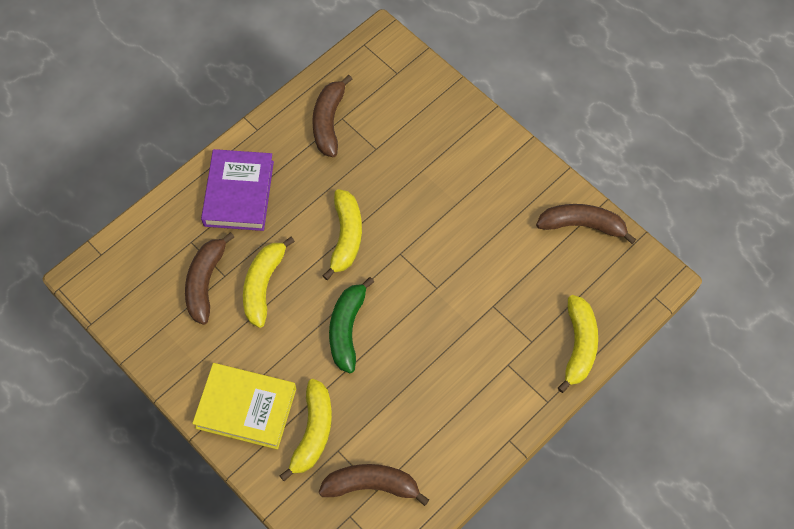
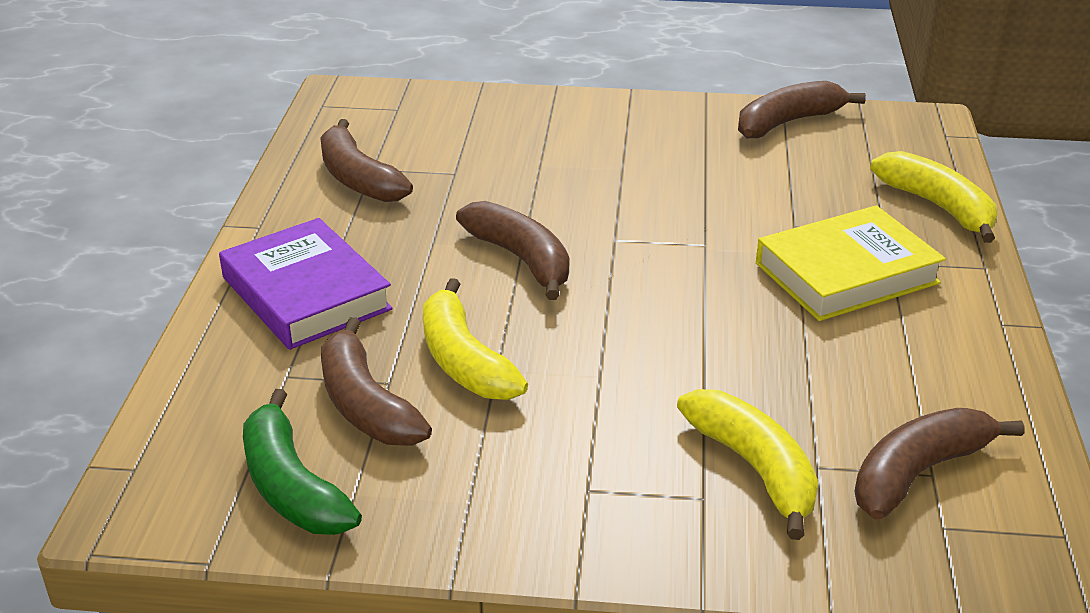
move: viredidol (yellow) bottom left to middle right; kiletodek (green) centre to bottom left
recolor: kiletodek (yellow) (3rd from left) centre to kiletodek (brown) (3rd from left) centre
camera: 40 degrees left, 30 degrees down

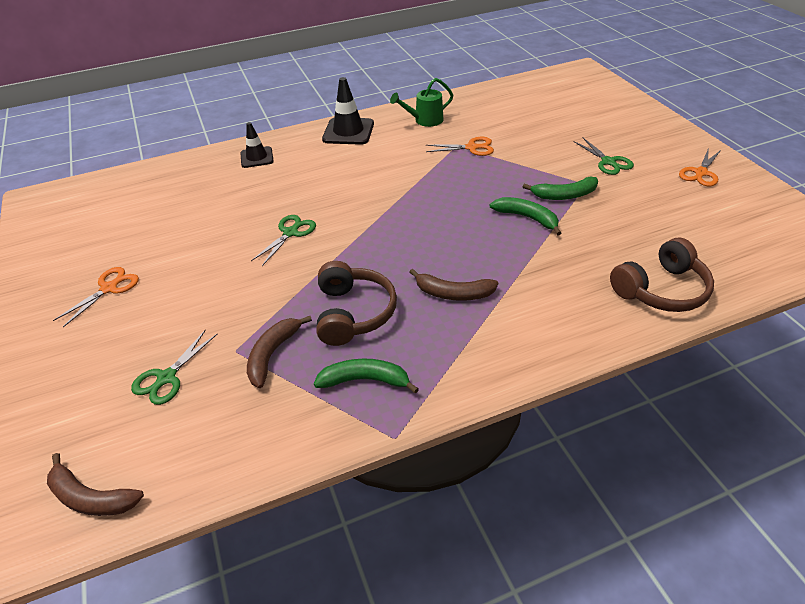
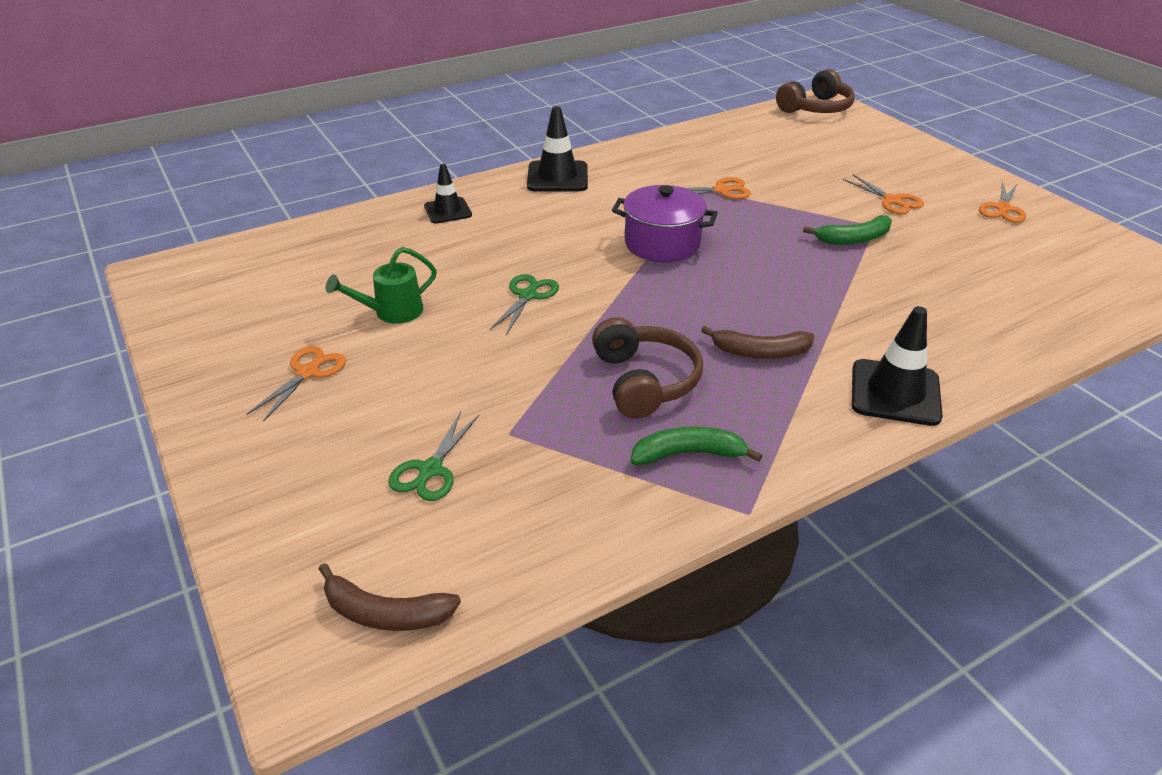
delete: kiletodek (brown) (2nd from left) centre; kiletodek (green) (2nd from left) centre
insert: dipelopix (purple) top centre; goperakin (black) (3rd from left) middle right
move: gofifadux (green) top centre to middle left; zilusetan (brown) (2nd from left) middle right to top right
recolor: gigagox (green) (3rd from left) top right to gigagox (orange) (3rd from left) top right
camera: 10 degrees left, 5 degrees down

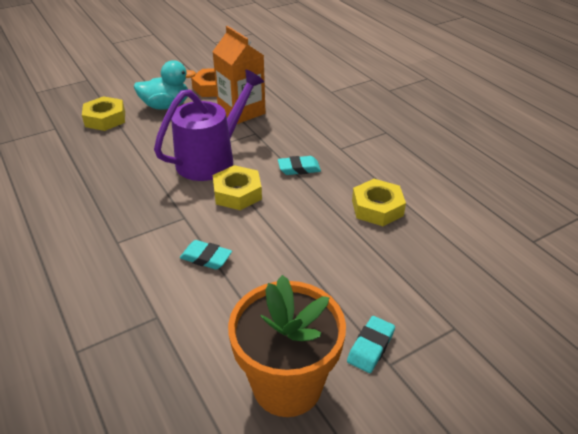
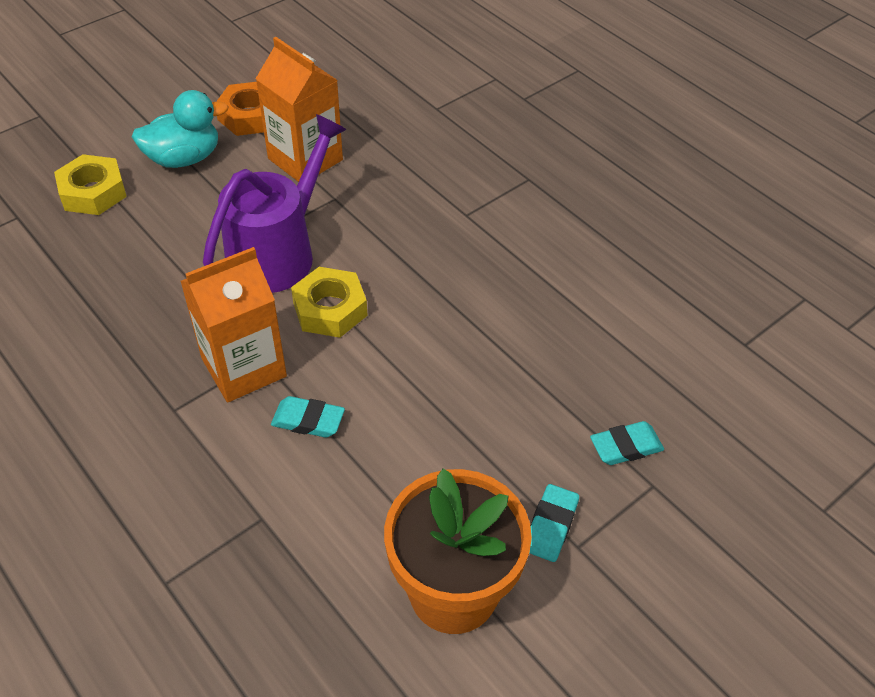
delete: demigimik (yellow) (3rd from left) centre
insert: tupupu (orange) (1st from left) middle left
move: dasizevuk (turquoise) (2nd from left in the first image) centre to dasizevuk (turquoise) (3rd from left) middle right
camera: 10 degrees left, 10 degrees up

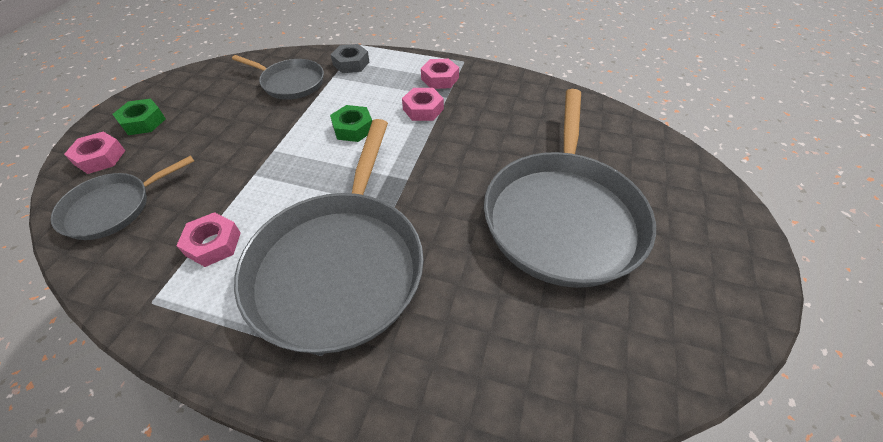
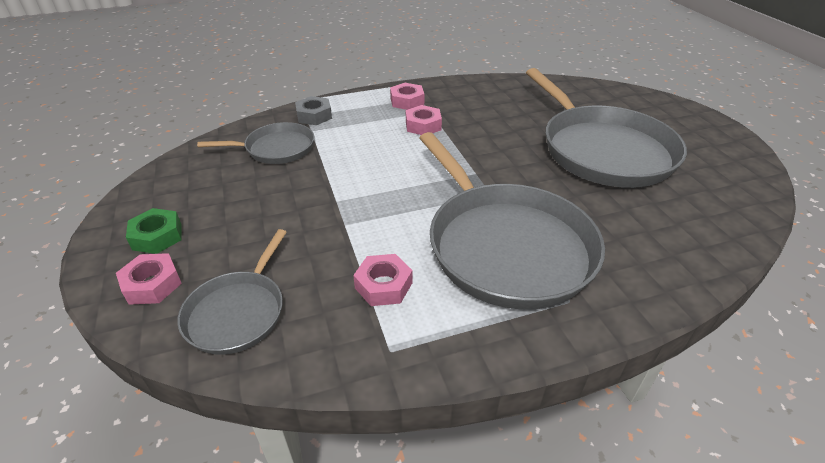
delete: demigimik (green) (2nd from left) top centre
camera: 35 degrees left, 10 degrees down

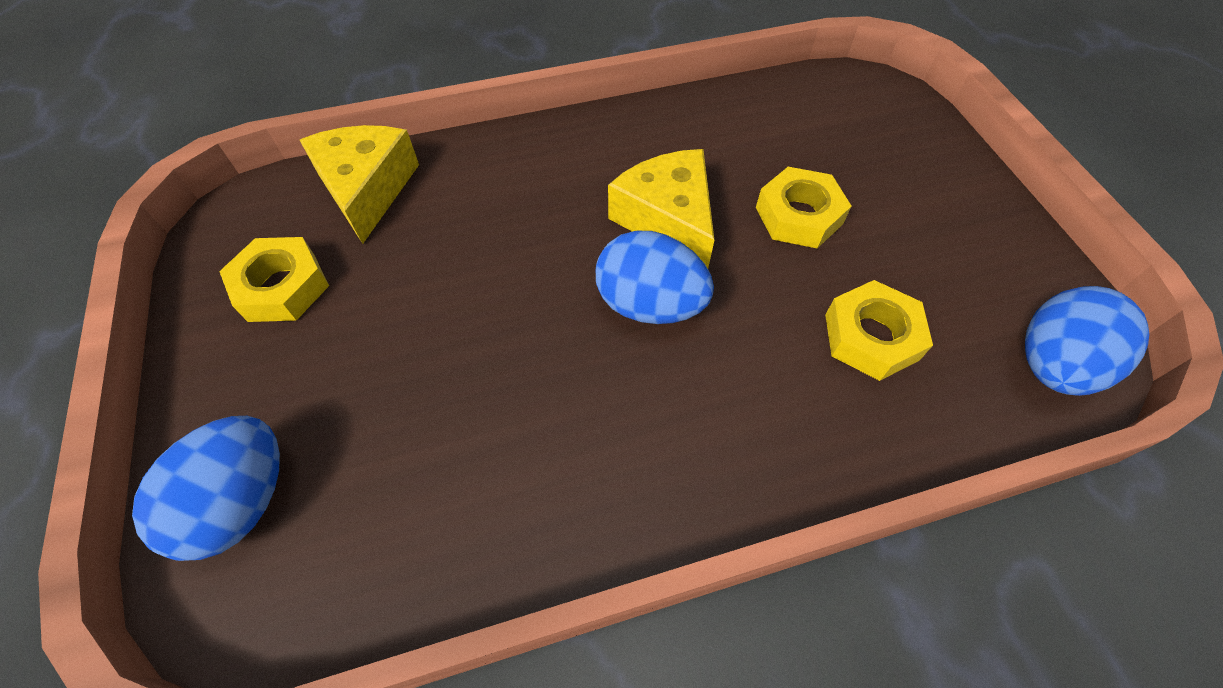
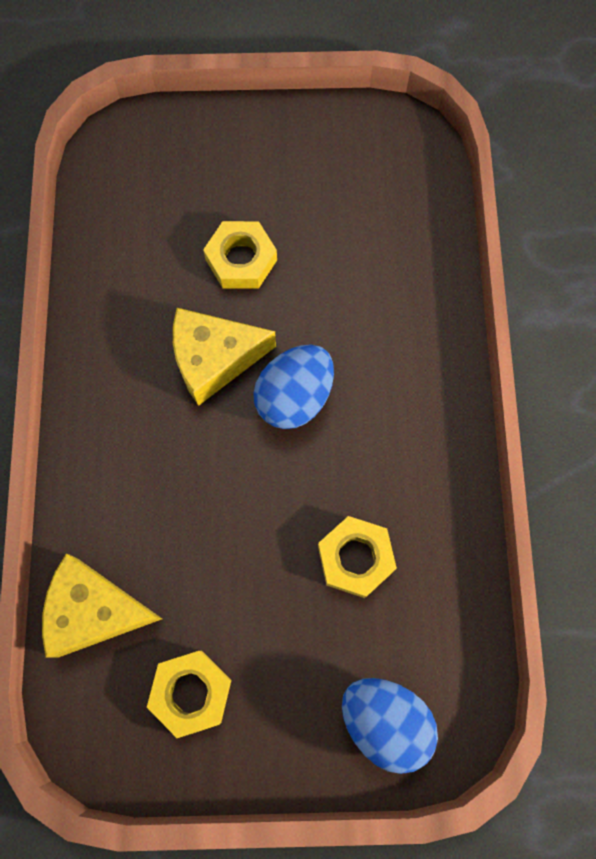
delete: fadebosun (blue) (3rd from left) middle right
move: demigimik (yellow) (3rd from left) middle right to centre
camera: 75 degrees left, 15 degrees up

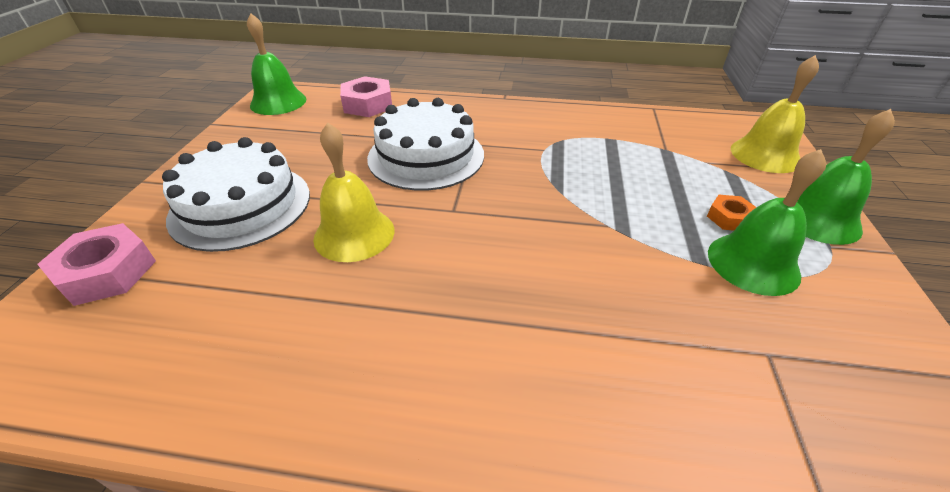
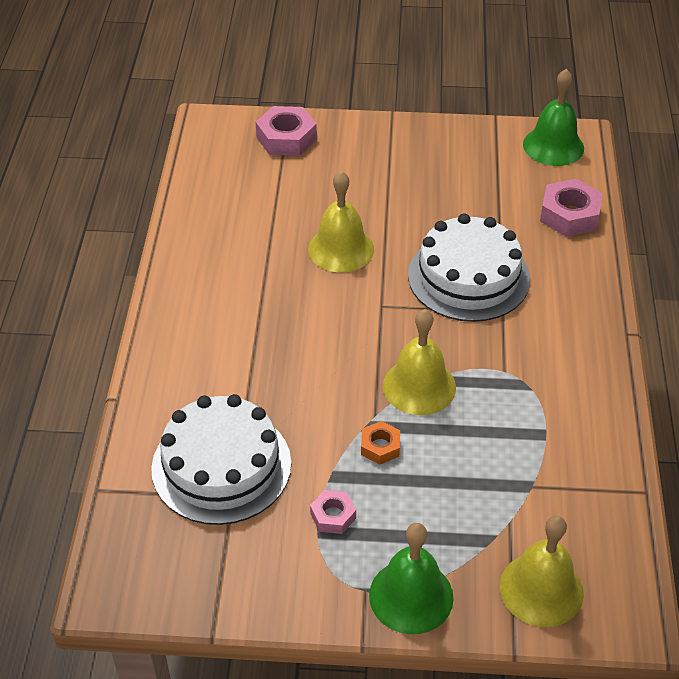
insert: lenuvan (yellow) (2nd from left) centre
move: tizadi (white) (1st from left) middle left to bottom left; demigimik (orange) middle right to centre
replace: lenuvan (green) (2nd from left) middle right to demigimik (pink) (2nd from left) bottom centre
camera: 85 degrees right, 5 degrees up

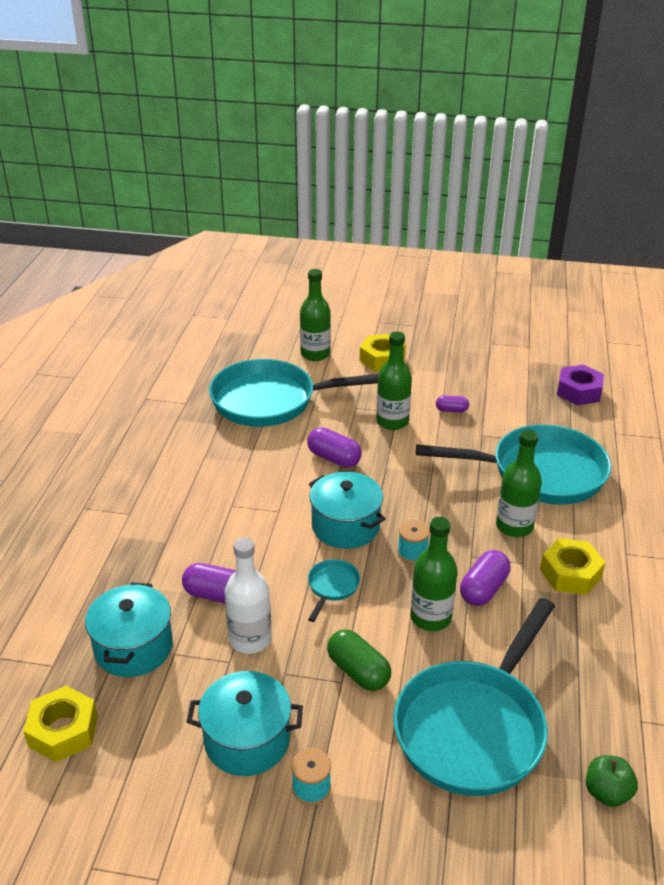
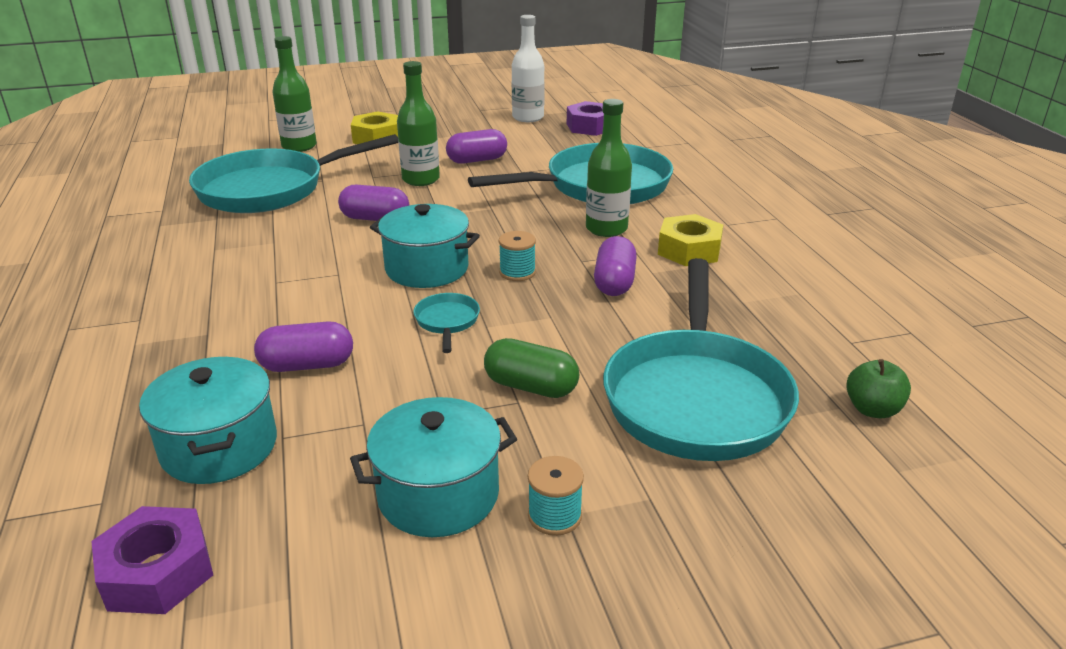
delete: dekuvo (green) (3rd from left) centre
move: dekuvo (white) bottom centre to top centre
recolor: demigimik (yellow) (1st from left) bottom left to demigimik (purple) (1st from left) bottom left
resize: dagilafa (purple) (3rd from left) middle right = top centre x1.69
camera: 25 degrees left, 5 degrees down

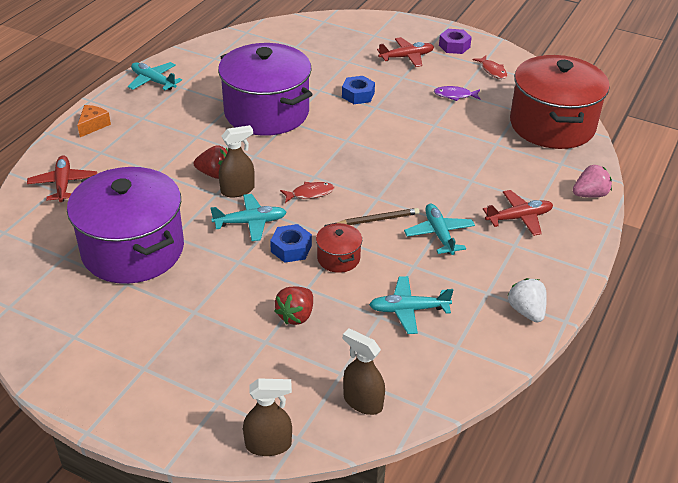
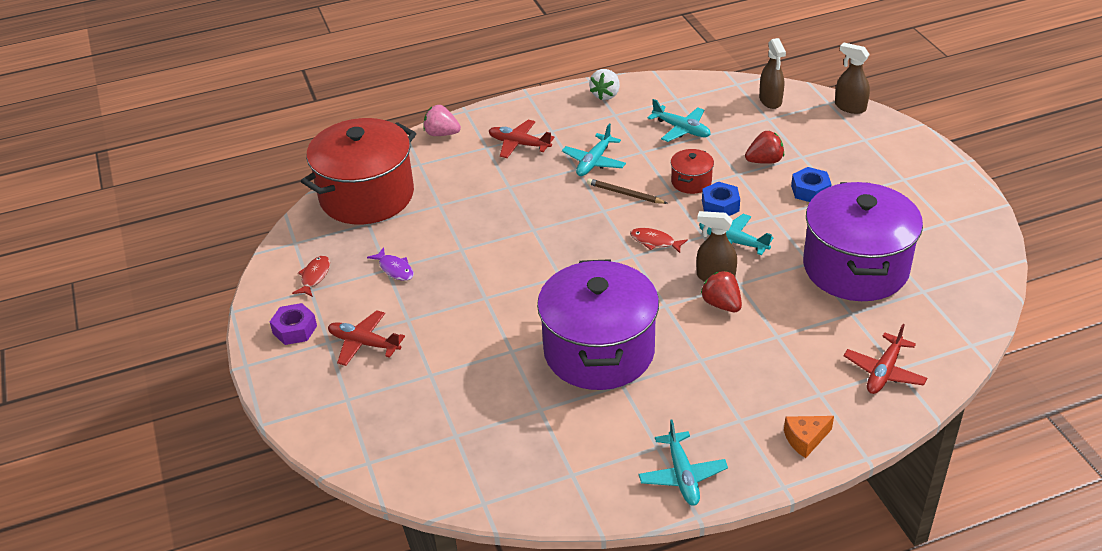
move: demigimik (blue) (2nd from left) top centre to middle right
camera: 135 degrees left, 0 degrees up

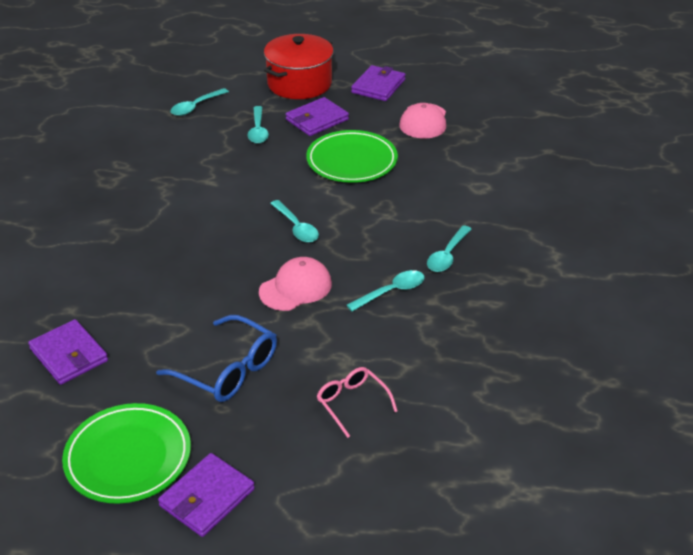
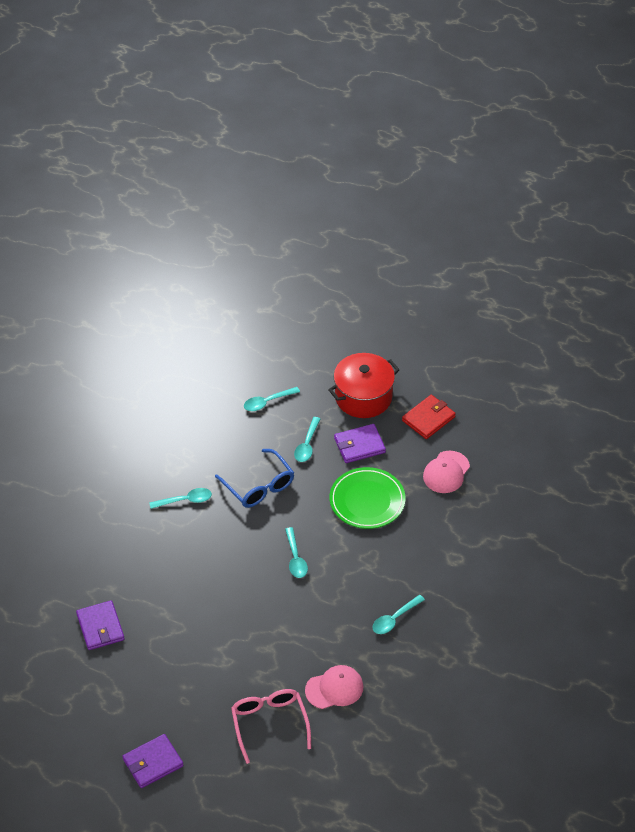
delete: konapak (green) (1st from left) bottom left
move: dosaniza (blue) middle left to centre; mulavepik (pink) (1st from left) centre to bottom centre; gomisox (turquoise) (4th from left in the first image) centre to gomisox (turquoise) (1st from left) middle left
recolor: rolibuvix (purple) (4th from left) top centre to rolibuvix (red) middle right
resize: dosaniza (pink) bottom centre = bottom centre x1.58
camera: 20 degrees right, 10 degrees up

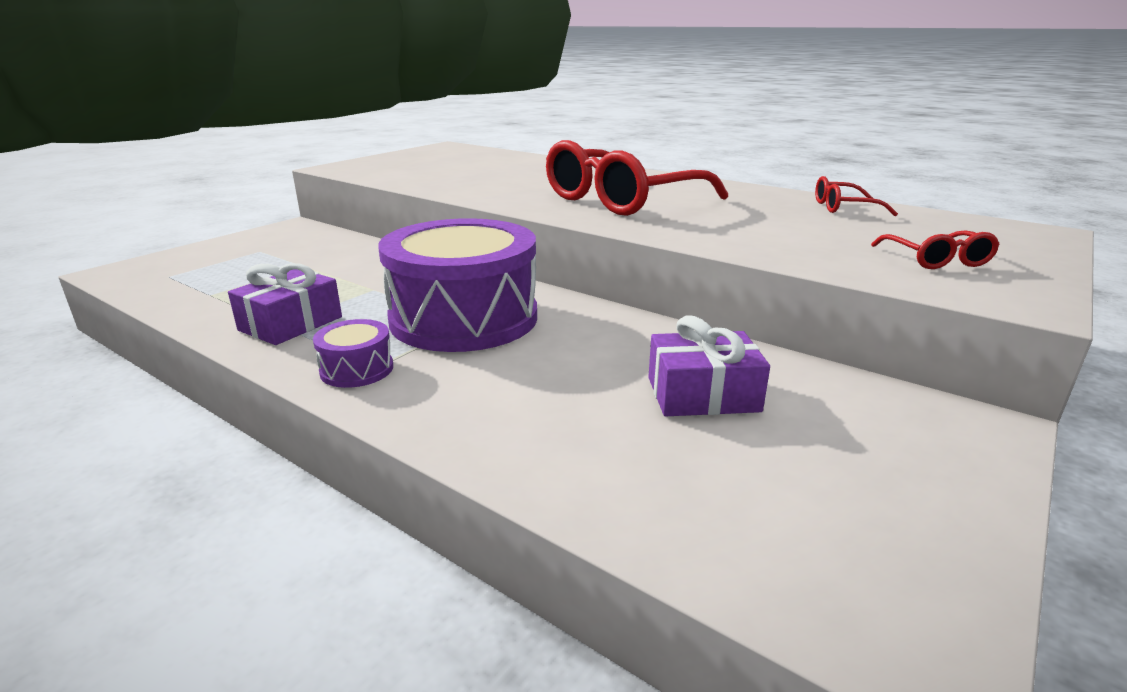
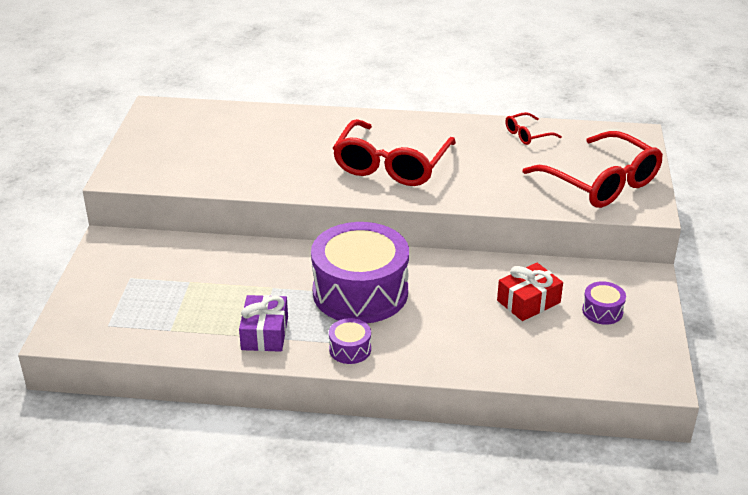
insert: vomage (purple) (3rd from left) middle right
recolor: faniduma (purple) (2nd from left) centre to faniduma (red) middle right
resize: dosaniza (red) (3rd from left) middle right = middle right x2.20
camera: 30 degrees left, 10 degrees up

